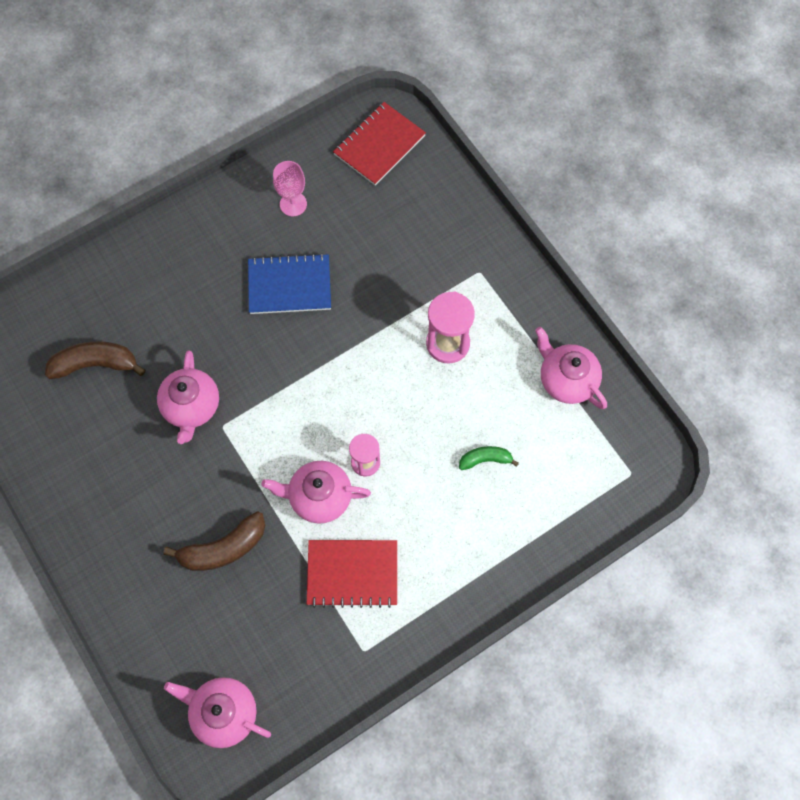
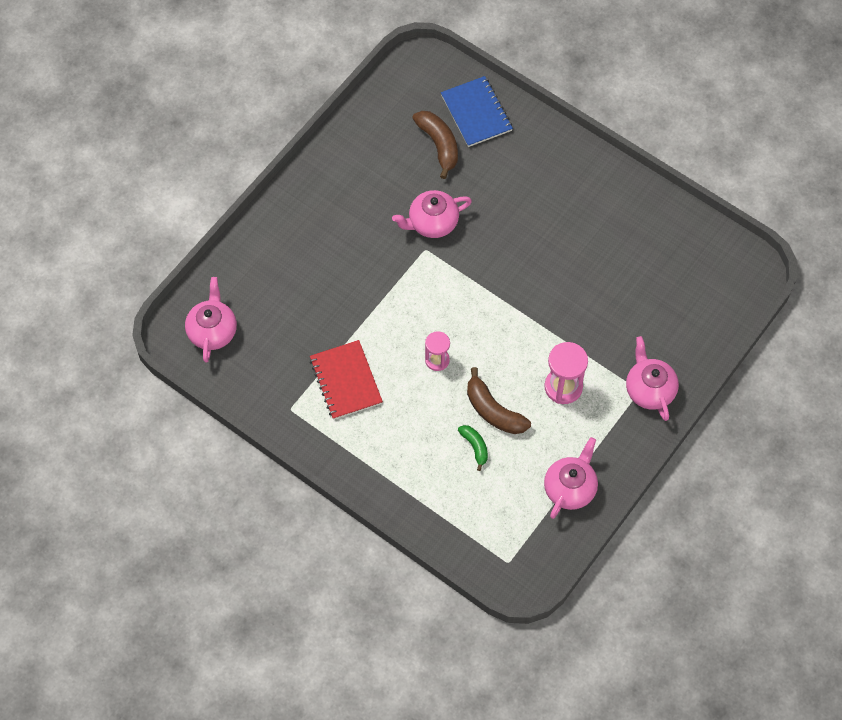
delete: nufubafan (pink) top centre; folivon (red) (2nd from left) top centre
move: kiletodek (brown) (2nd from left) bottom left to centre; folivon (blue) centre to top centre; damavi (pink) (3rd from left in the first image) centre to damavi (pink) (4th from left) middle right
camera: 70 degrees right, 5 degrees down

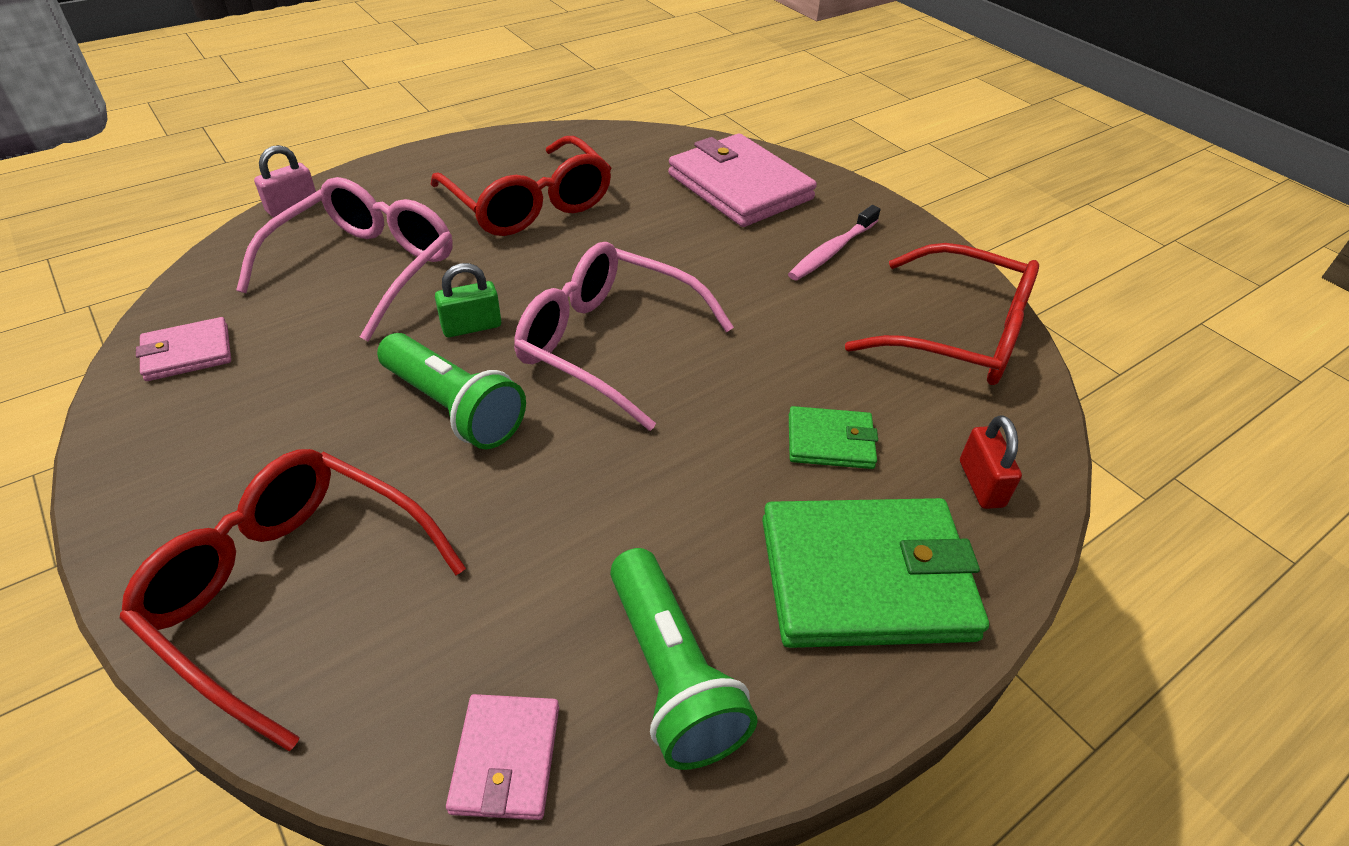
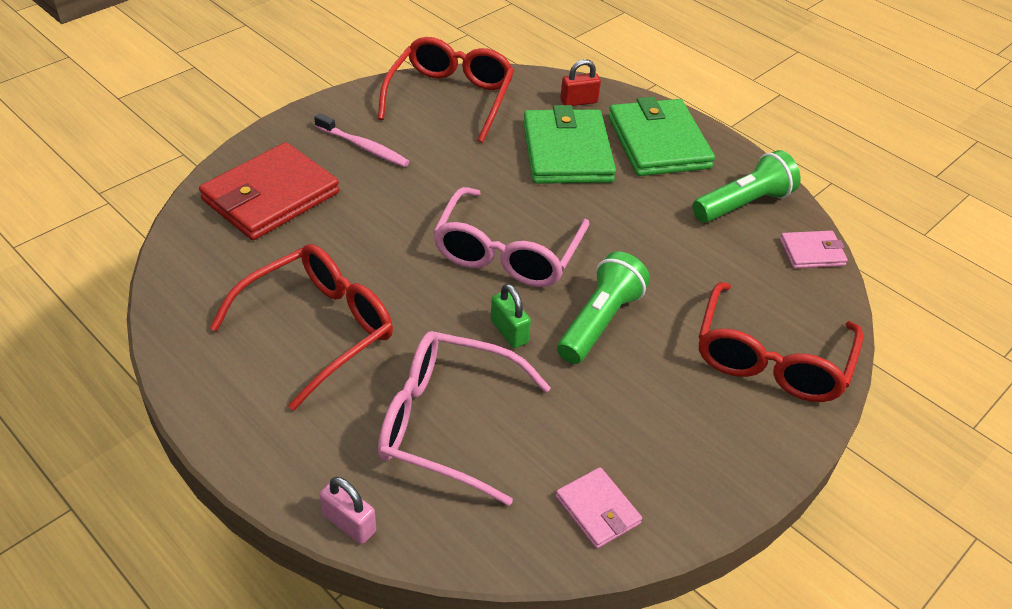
recolor: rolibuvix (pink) (3rd from left) top centre to rolibuvix (red) top left
resize: rolibuvix (green) (1st from left) centre = top centre x2.00
camera: 100 degrees left, 0 degrees up

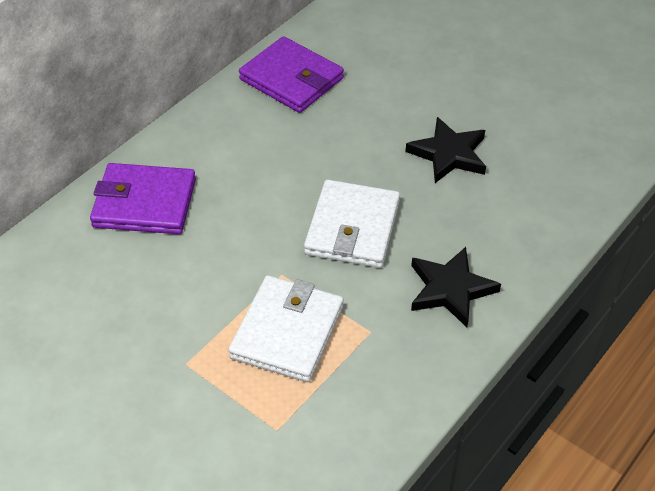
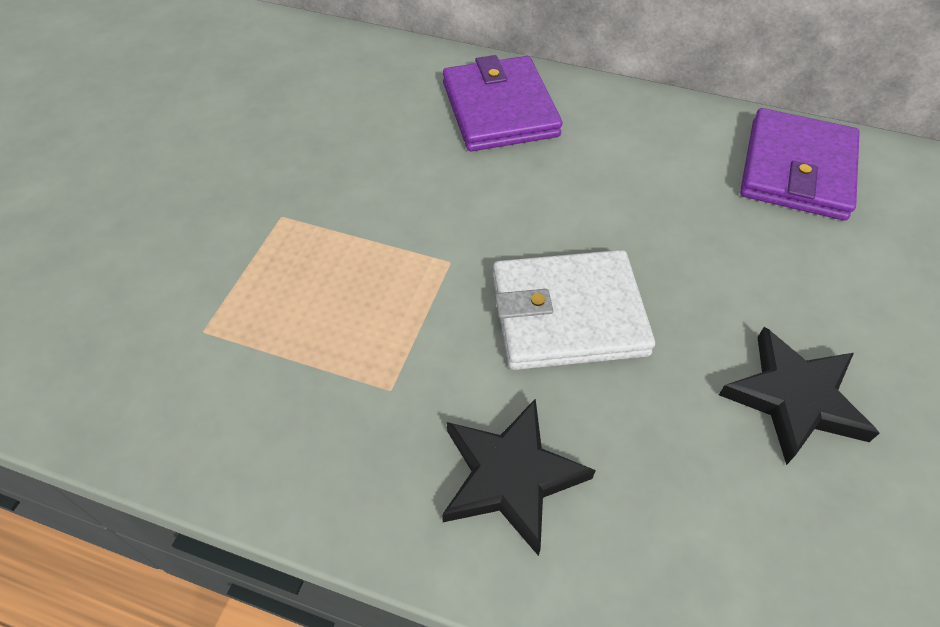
delete: rolibuvix (white) (1st from left) bottom centre
camera: 70 degrees right, 5 degrees up

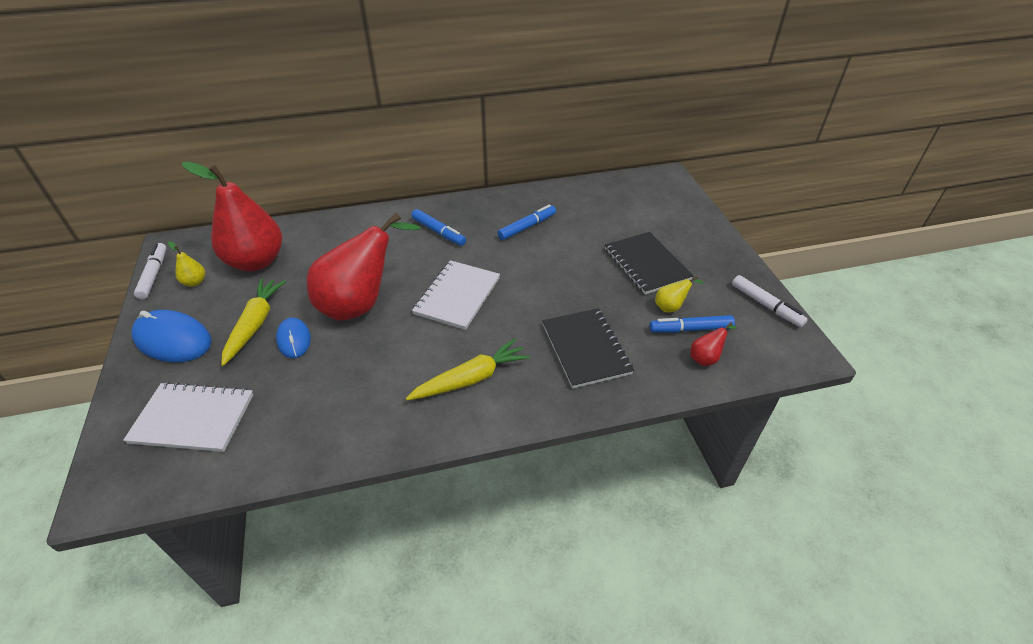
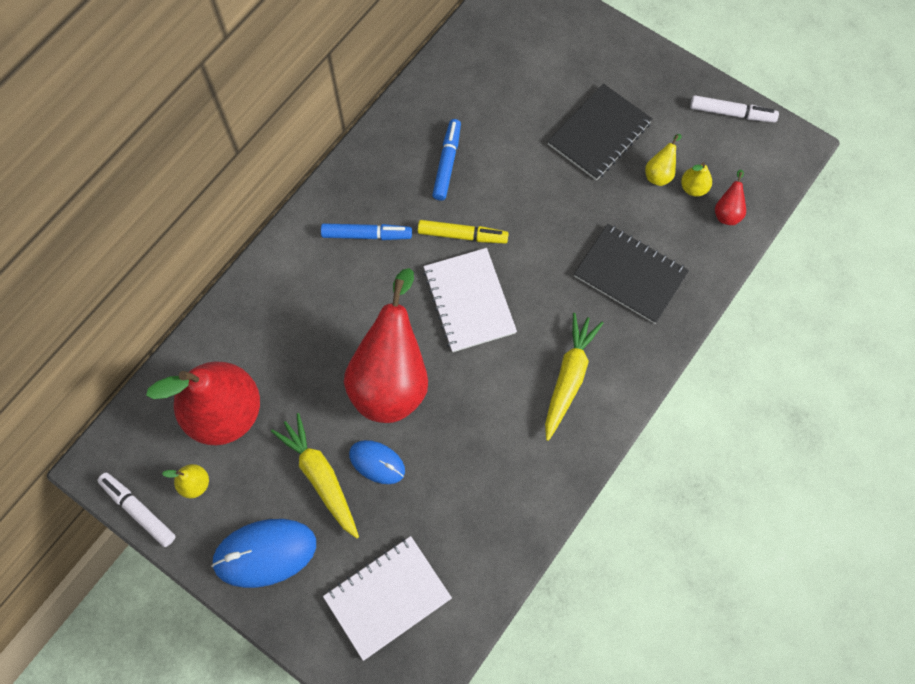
insert: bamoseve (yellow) centre
replace: bamoseve (blue) (3rd from left) middle right to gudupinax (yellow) (3rd from left) top right
rotate: folivon (black) (2nd from left in the first image) centre = top centre 75 degrees counterclockwise
camera: 40 degrees left, 25 degrees up

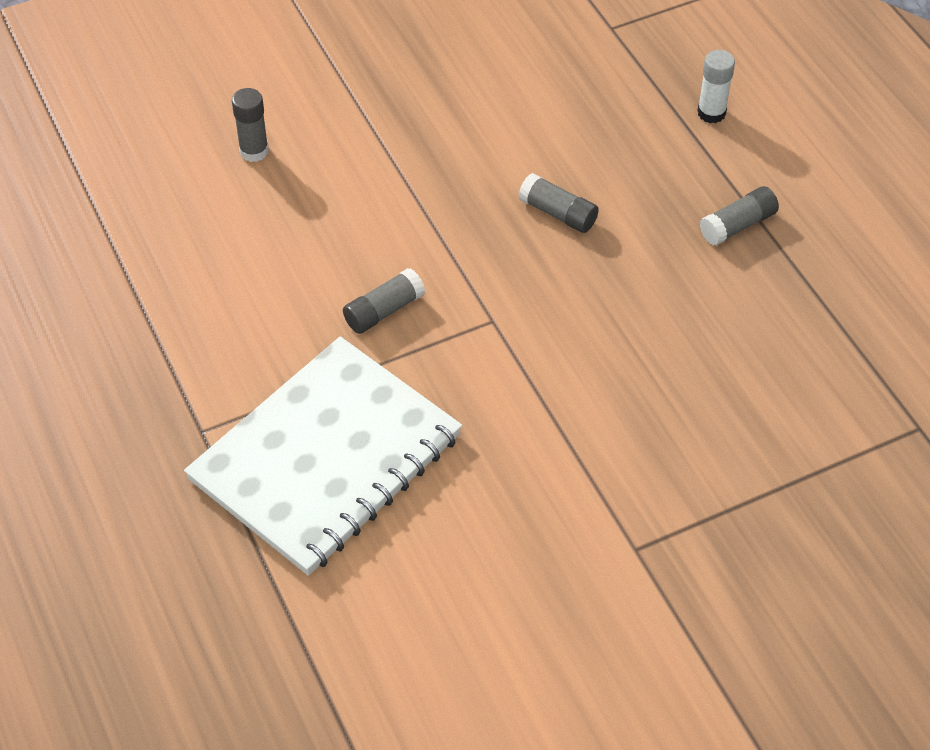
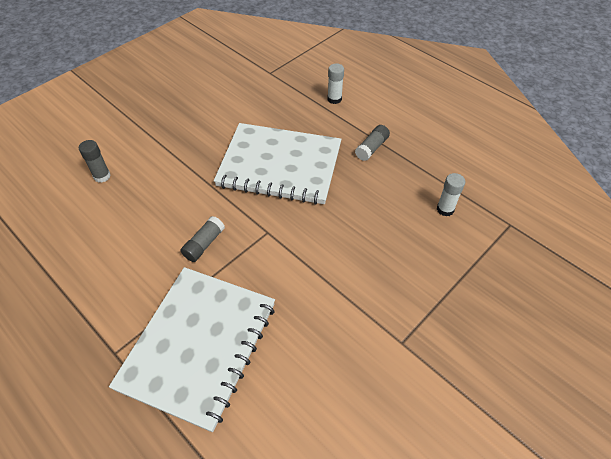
insert: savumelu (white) (2nd from left) middle right
replace: savumelu (grey) (3rd from left) top centre to folivon (white) (2nd from left) centre
camera: 20 degrees left, 0 degrees up

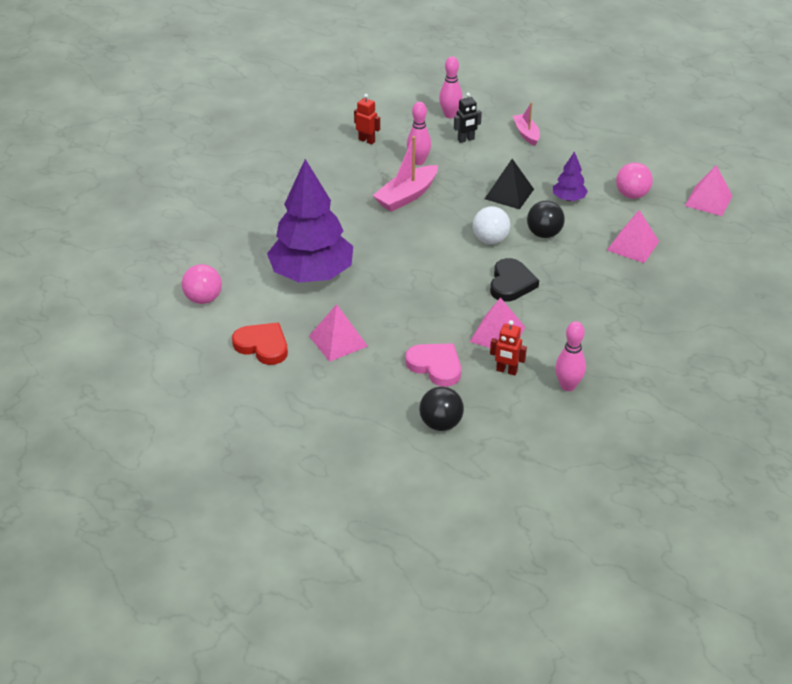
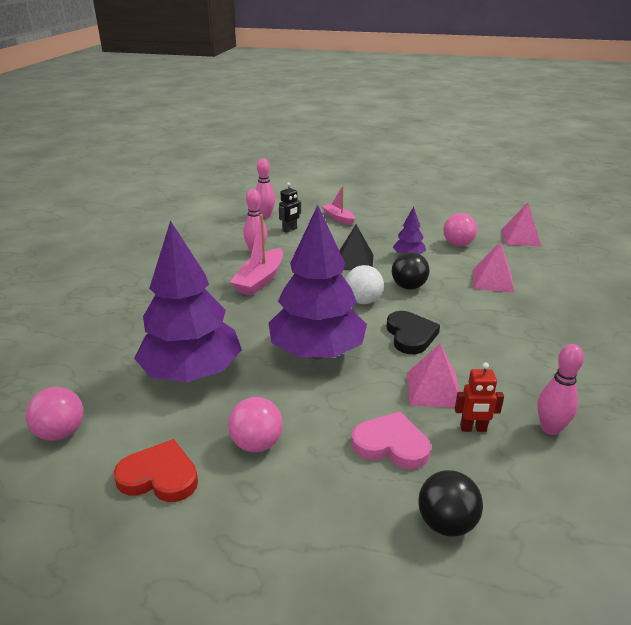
delete: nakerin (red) (1st from left) top centre
insert: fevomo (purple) (2nd from left) centre
replace: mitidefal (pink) (1st from left) centre to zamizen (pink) (2nd from left) bottom centre
camera: 20 degrees left, 10 degrees down

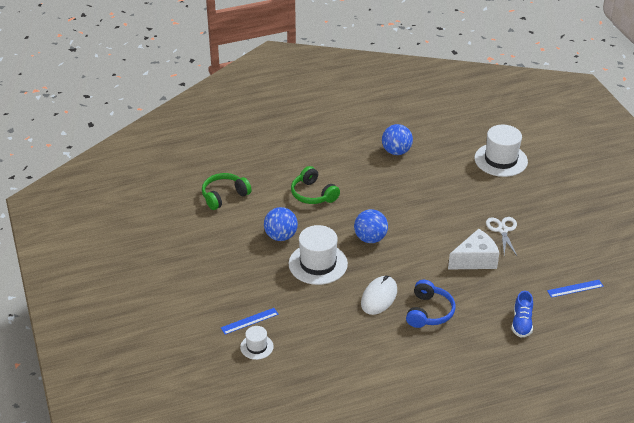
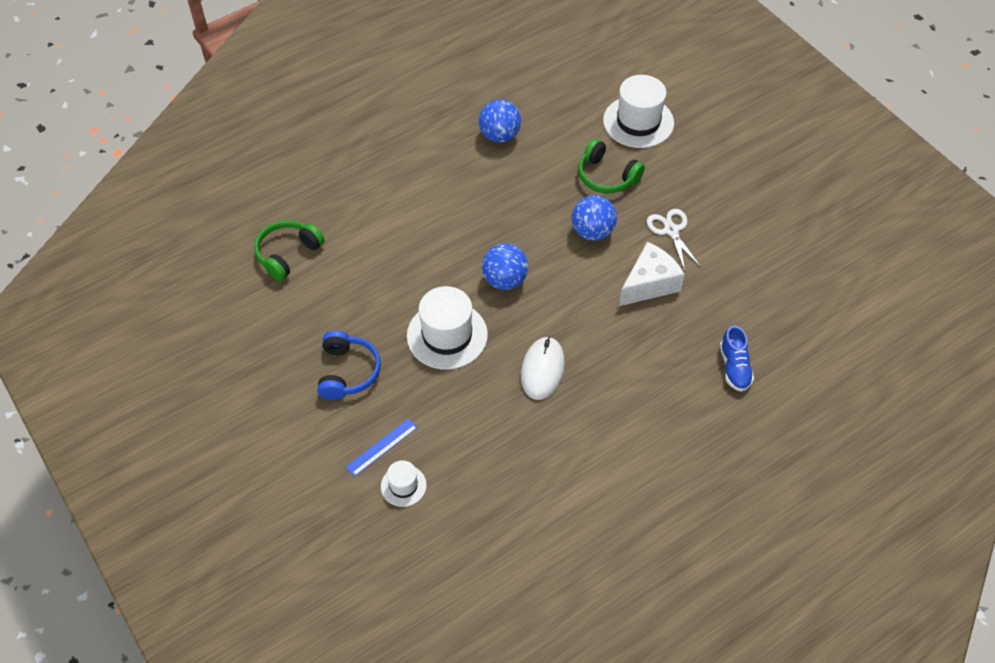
delete: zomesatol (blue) (2nd from left) bottom right
move: zamizen (blue) (1st from left in the first image) centre to zamizen (blue) (3rd from left) top centre; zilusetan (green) (2nd from left) centre to top centre; zilusetan (blue) bottom right to centre
camera: 15 degrees left, 15 degrees up

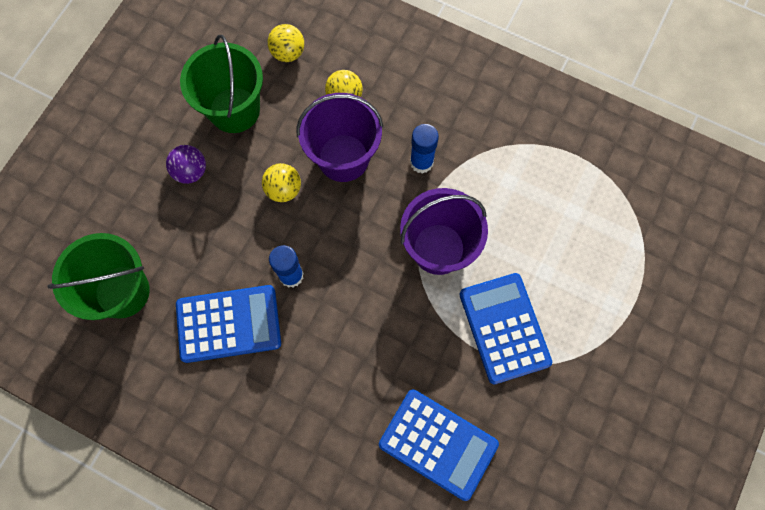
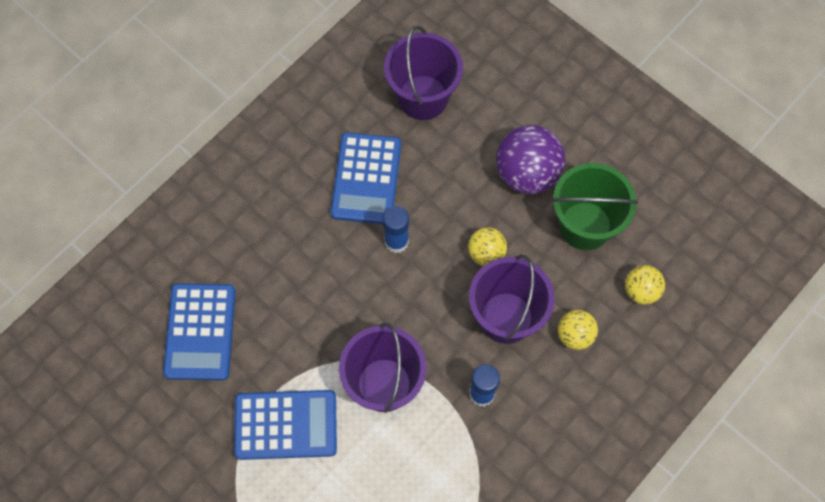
recolor: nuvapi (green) (1st from left) middle left to nuvapi (purple) (2nd from left) top centre
rotate: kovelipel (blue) (2nd from left in the first image) bottom centre = middle left 45 degrees counterclockwise
resize: zamizen (purple) top left = top centre x1.79
camera: 105 degrees right, 5 degrees down

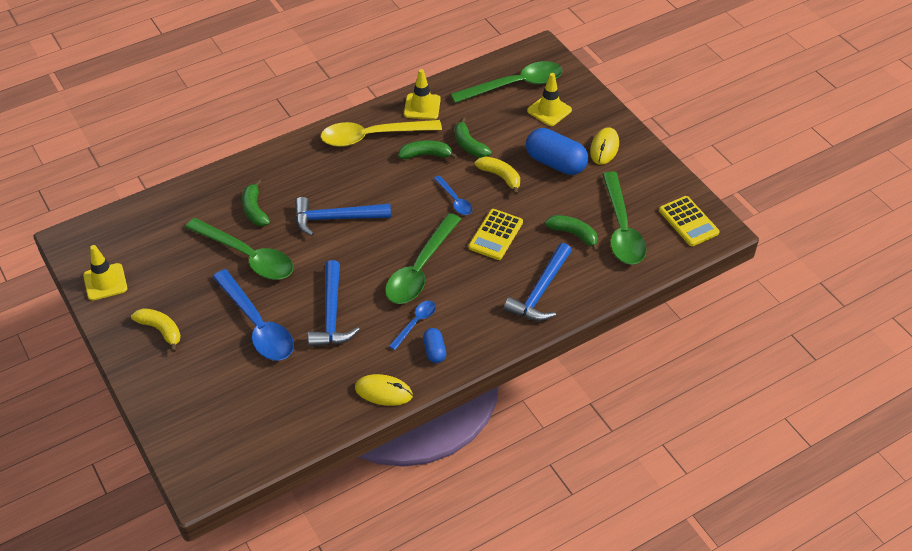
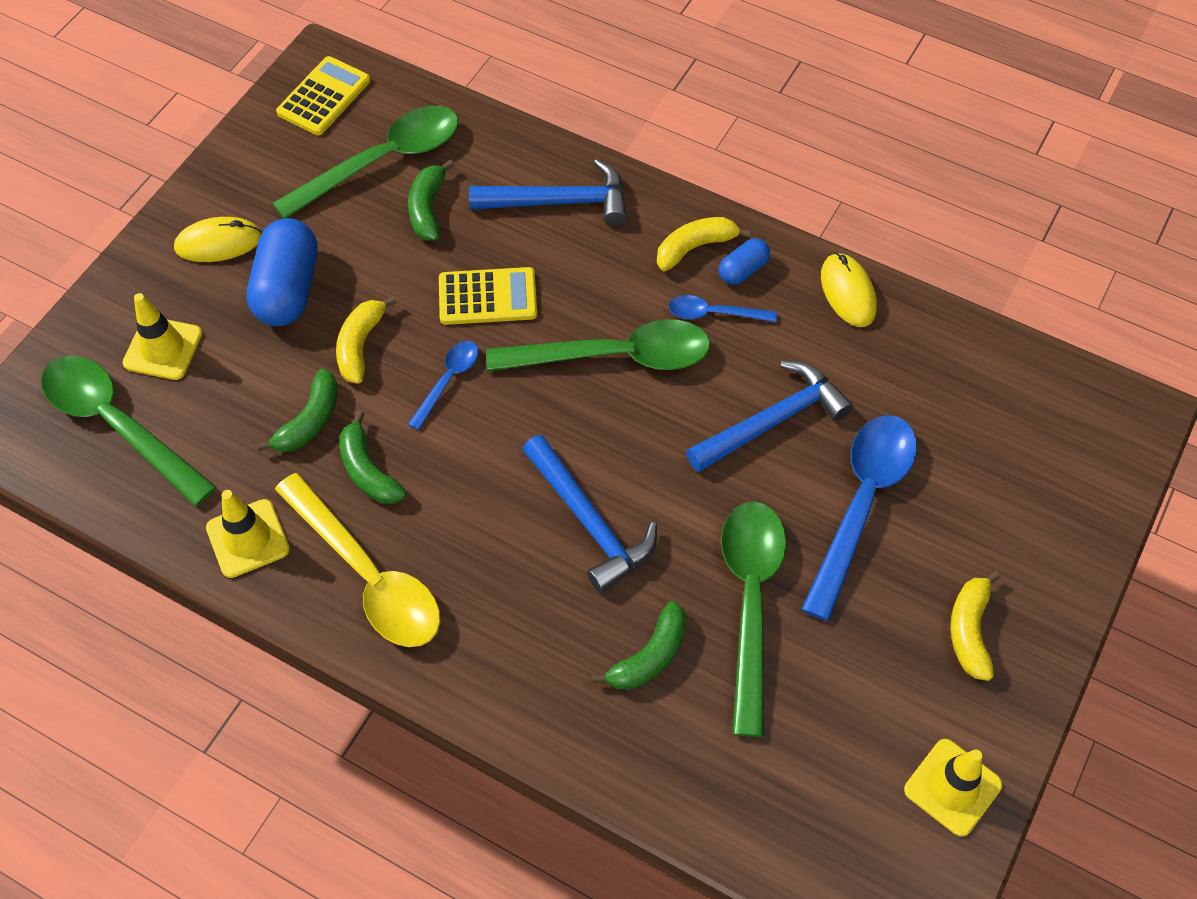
insert: kiletodek (yellow) (2nd from left) top centre
camera: 120 degrees left, 10 degrees up

